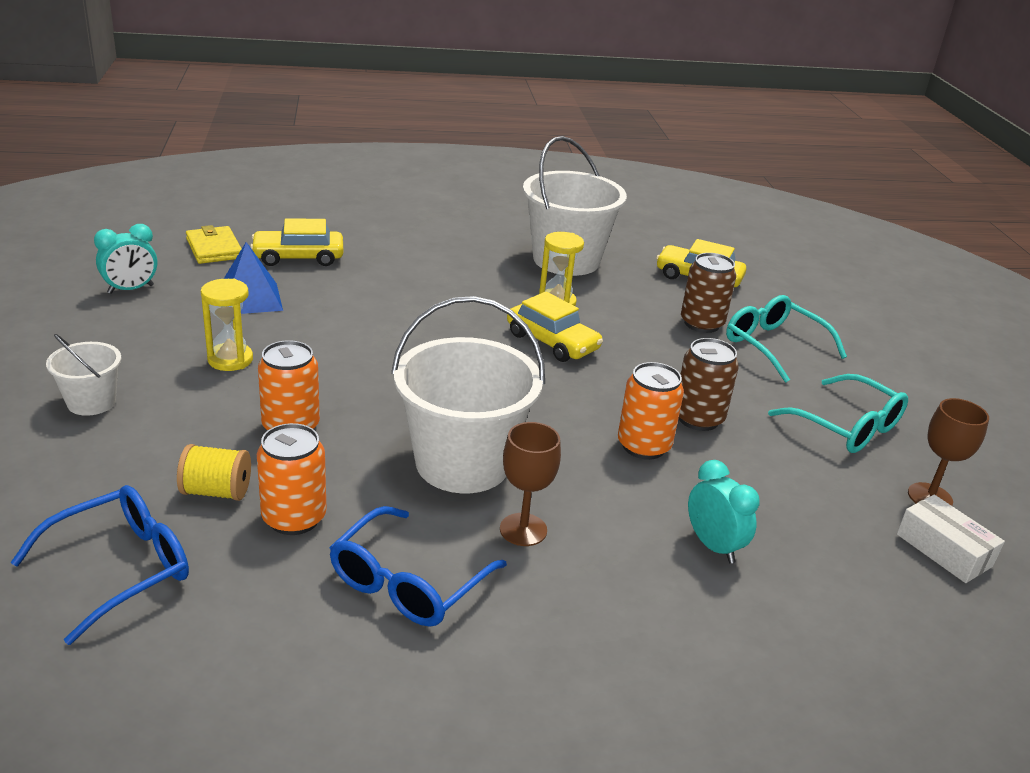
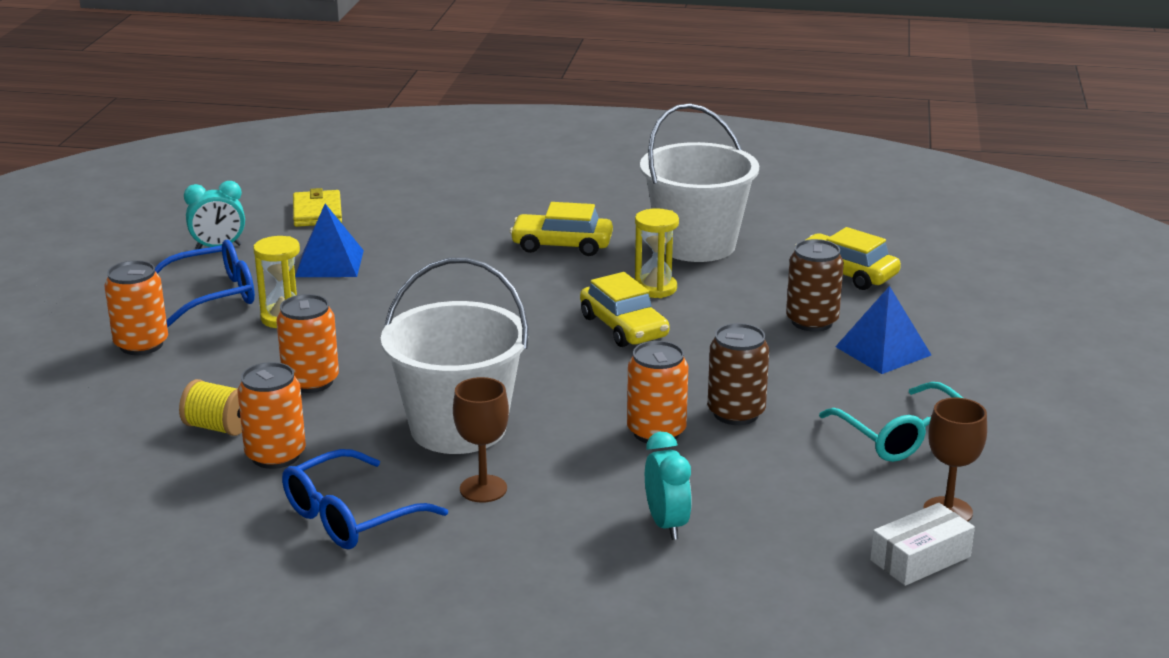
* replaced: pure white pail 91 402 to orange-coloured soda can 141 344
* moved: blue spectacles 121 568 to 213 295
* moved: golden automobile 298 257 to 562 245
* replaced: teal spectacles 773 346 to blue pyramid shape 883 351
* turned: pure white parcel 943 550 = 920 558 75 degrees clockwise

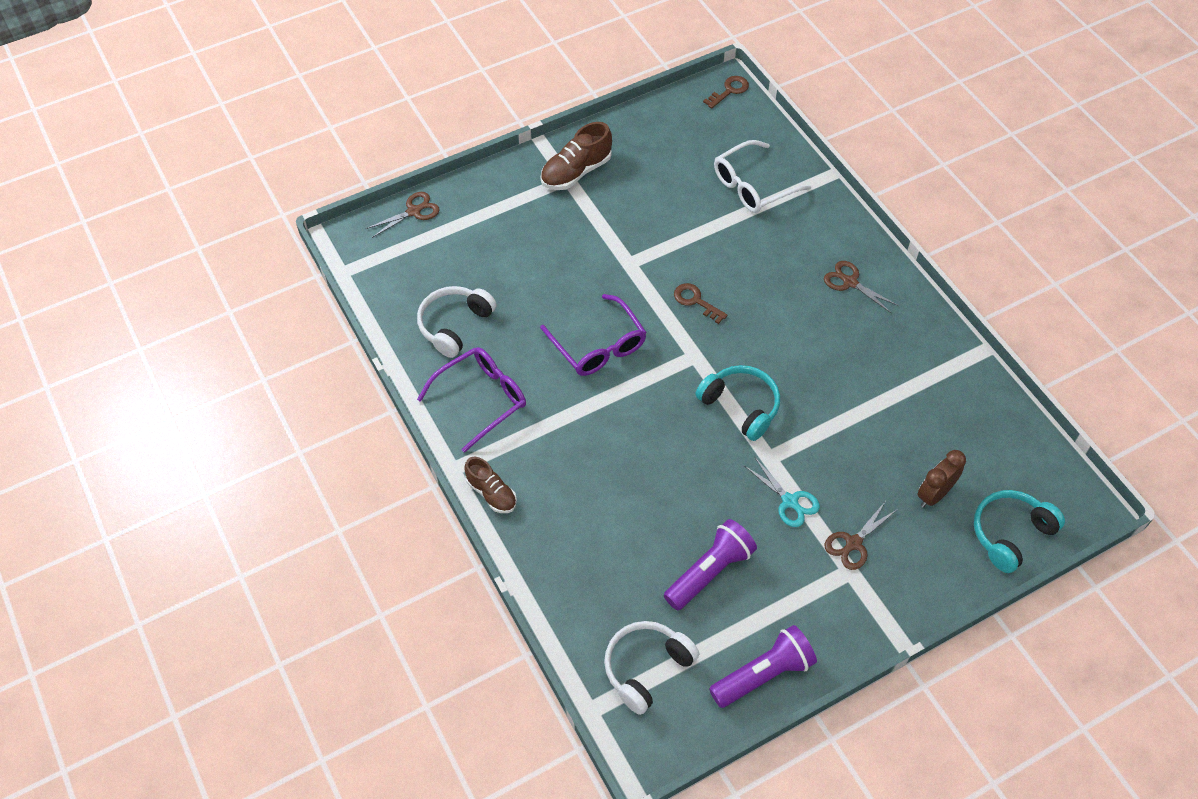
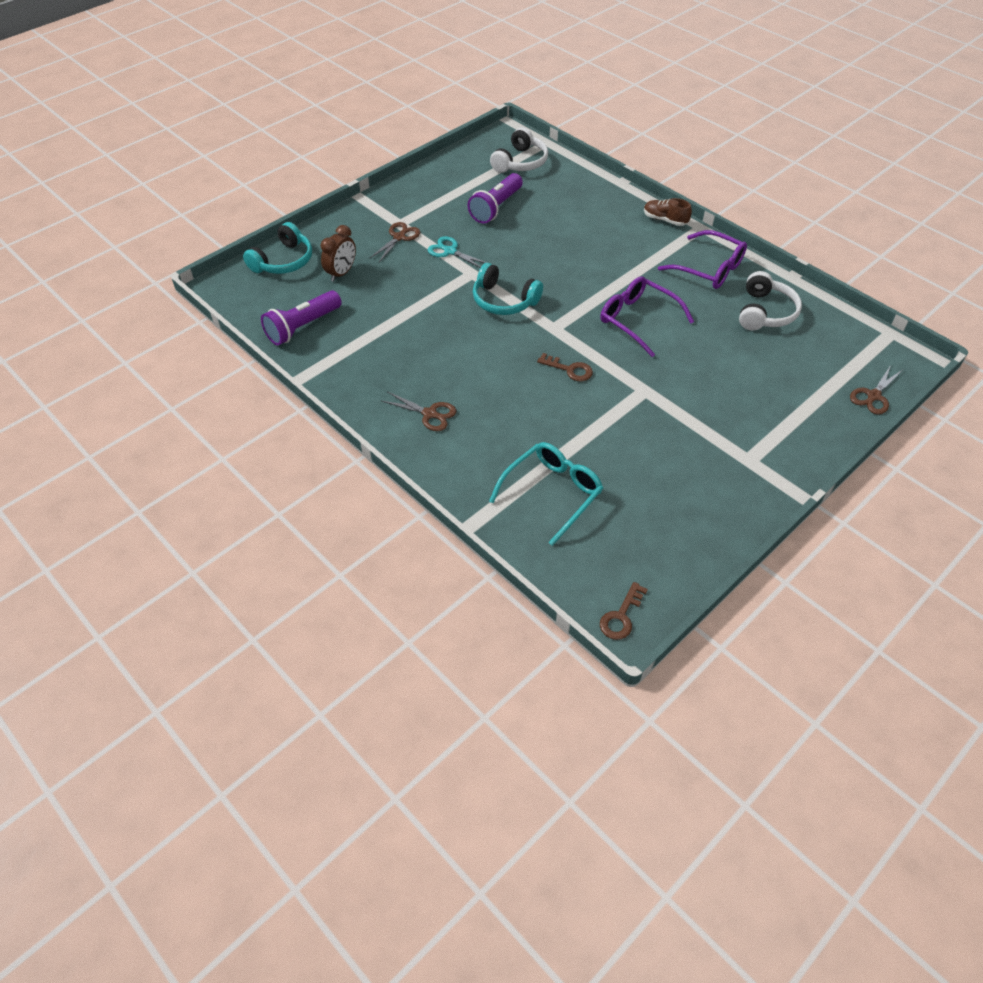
* moved: violet flashlight 763 674 to 303 327
* recoloured: pure white spectacles 753 186 to teal spectacles 552 493
* turned: violet spectacles 481 399 = 708 269 90 degrees counterclockwise
* removed: russet lace-up shoe 576 172

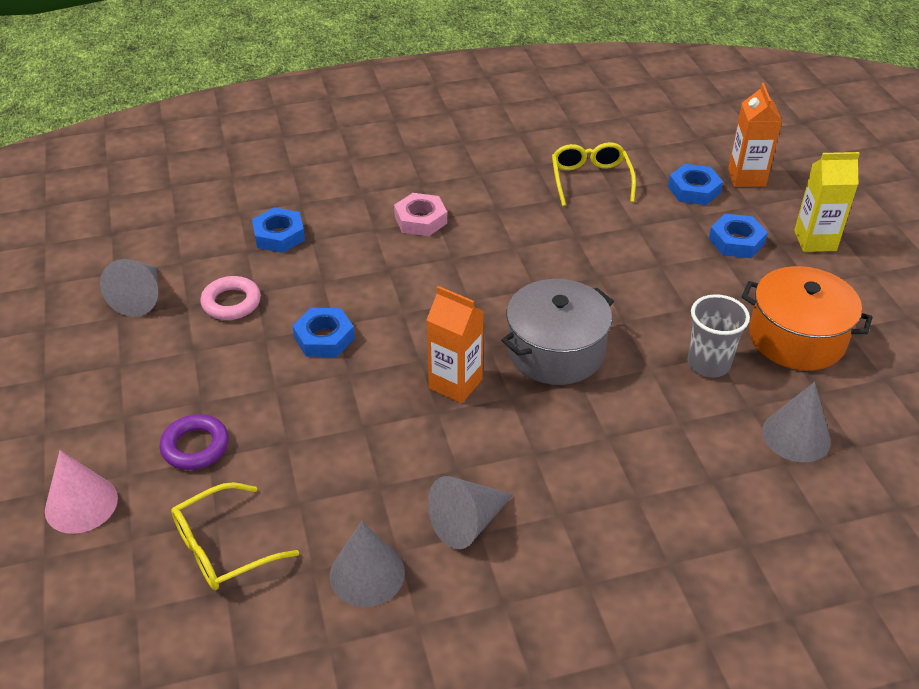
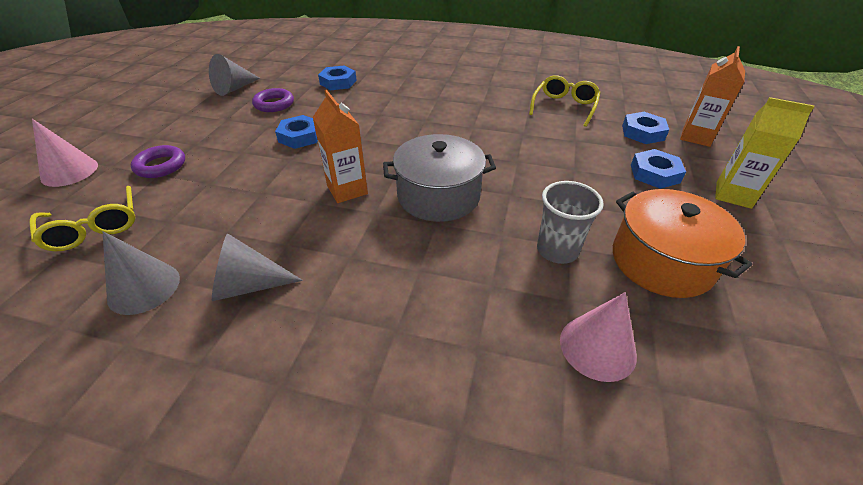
* turned: golden spectacles 223 548 = 94 228 120 degrees counterclockwise
* recoloured: rose-pink torus 231 303 to violet torus 274 104
* recoloured: ash-grey solid cone 796 436 to rose-pink solid cone 597 347
* removed: rose-pink hex nut 420 220

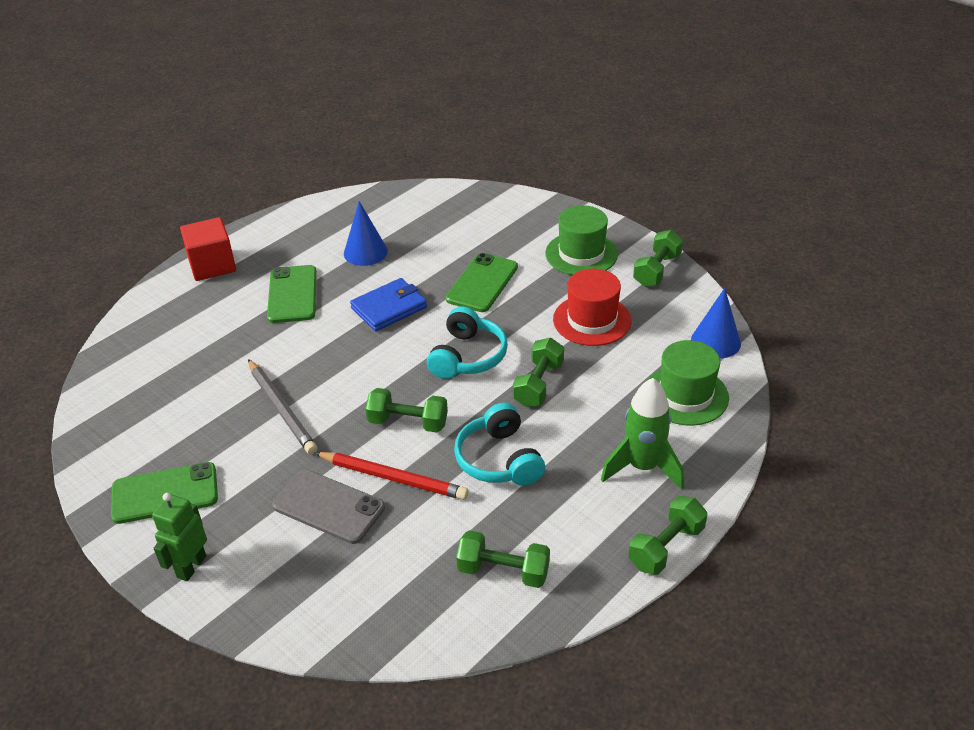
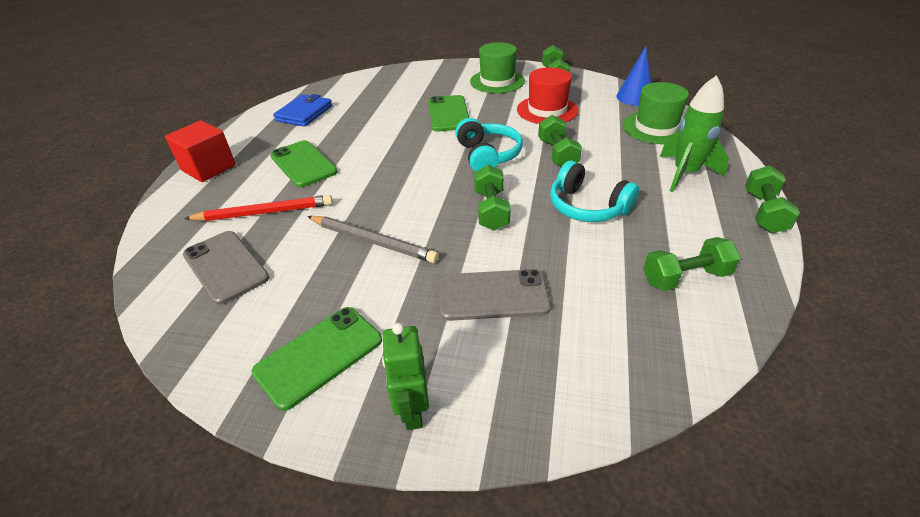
* added: ash-grey mobile phone 225 266
* moved: scarlet pencil 393 478 to 264 212
* moved: blue billfold 389 308 to 304 113
* turned: emerald free weight 408 422 = 491 210 75 degrees counterclockwise
* removed: blue solid cone 365 252

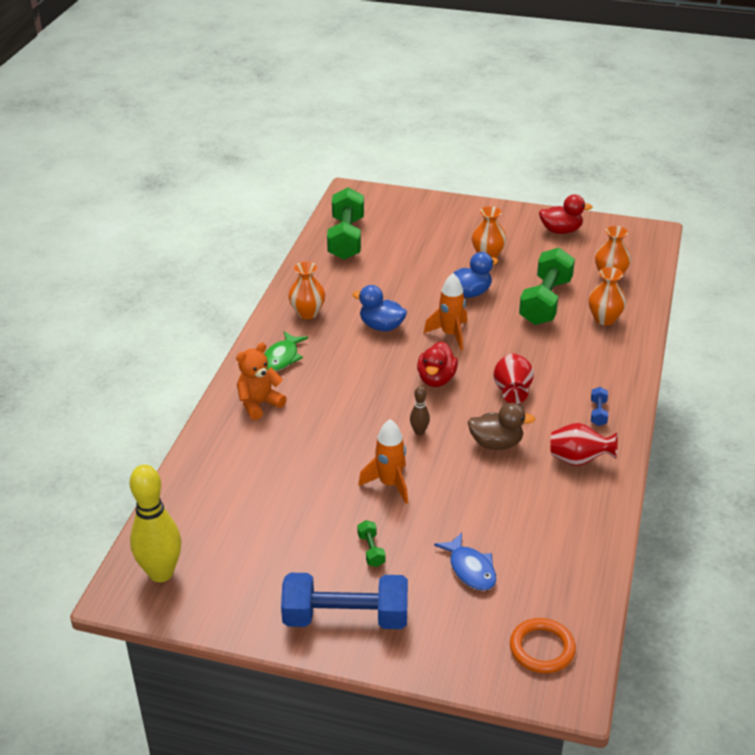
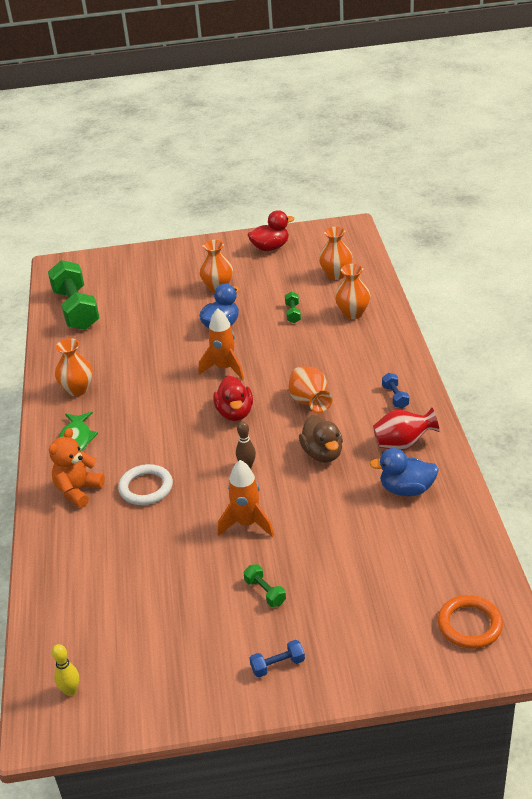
* resized: golden skittle 161 573 = 71 691 x0.46
* added: pure white torus 146 488
* resized: blue free weight 346 618 = 278 665 x0.42
* resized: emerald free weight 545 301 = 293 313 x0.42
* recoloured: scarlet tall vase 512 392 to orange-coloured tall vase 310 402
* turned: russet duck 496 443 = 322 453 90 degrees clockwise
* moved: blue duck 381 326 to 406 489
* removed: blue fish 470 569

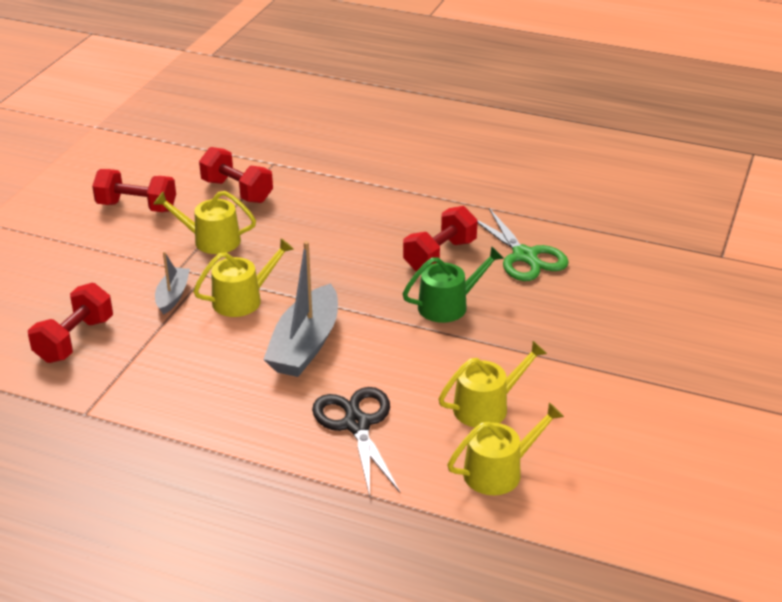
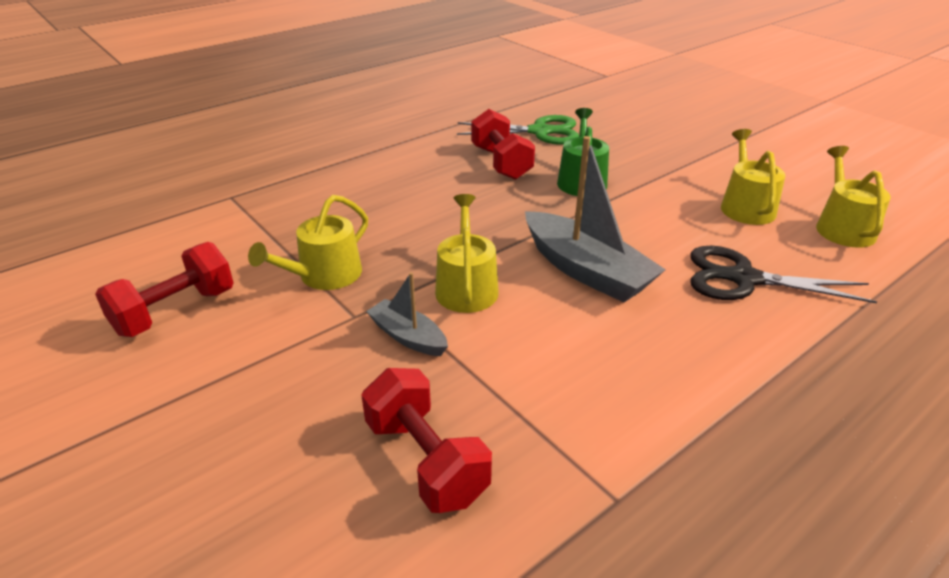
* removed: scarlet free weight 237 191

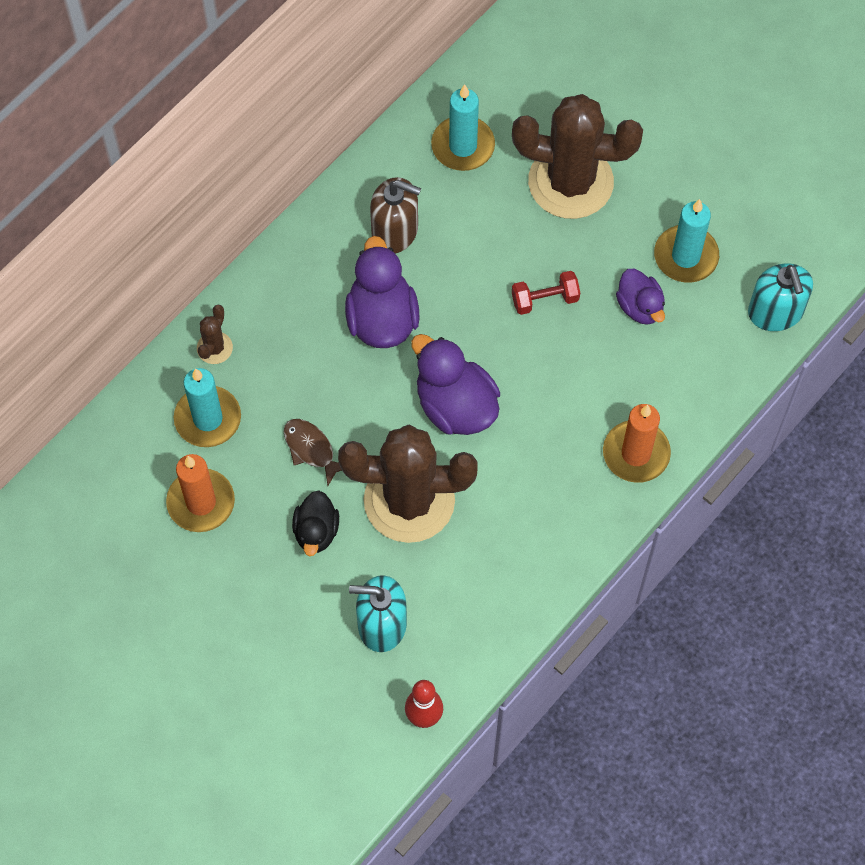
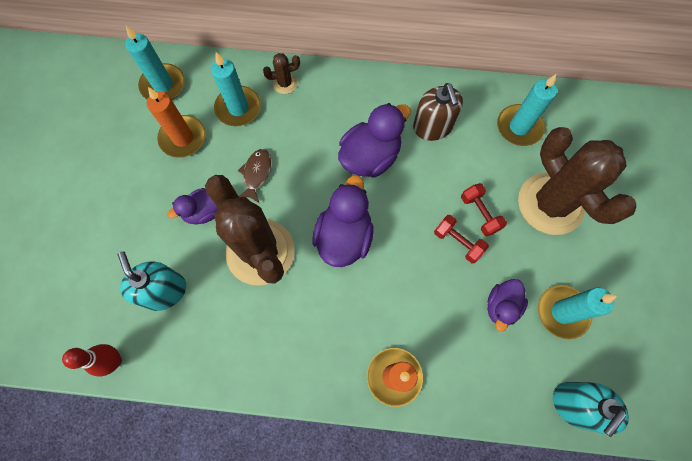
* added: teal wax candle 163 85
* recoloured: ebony duck 316 531 to violet duck 204 212
* added: scarlet free weight 480 213

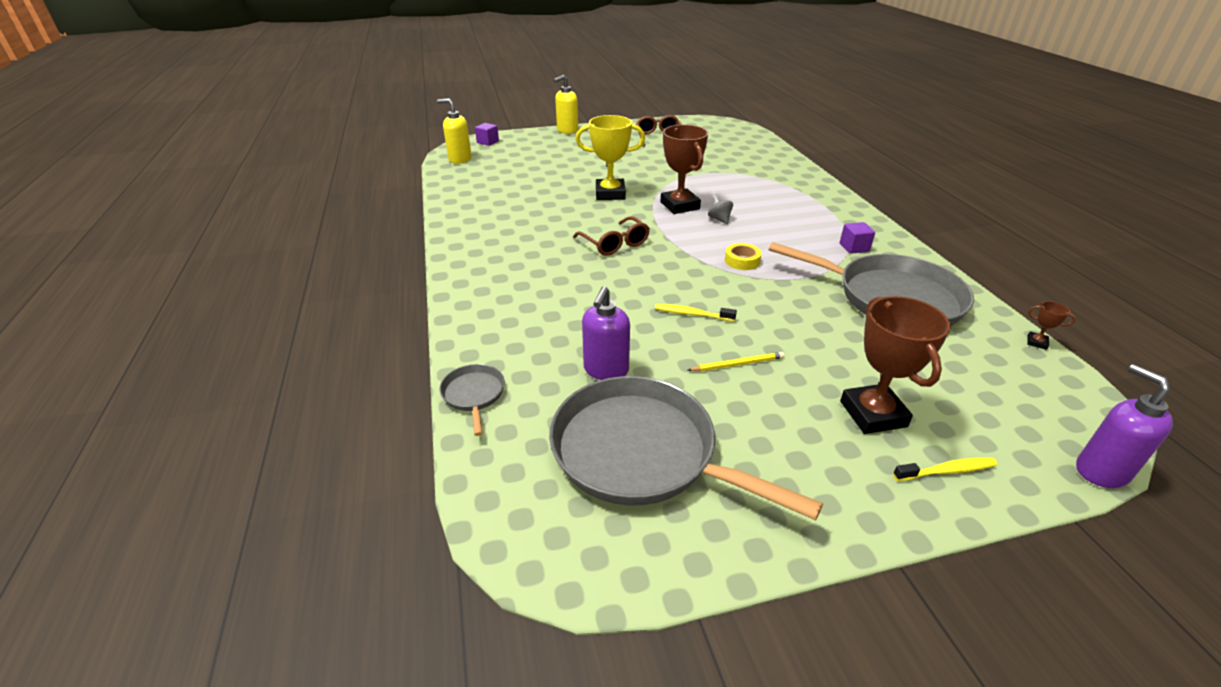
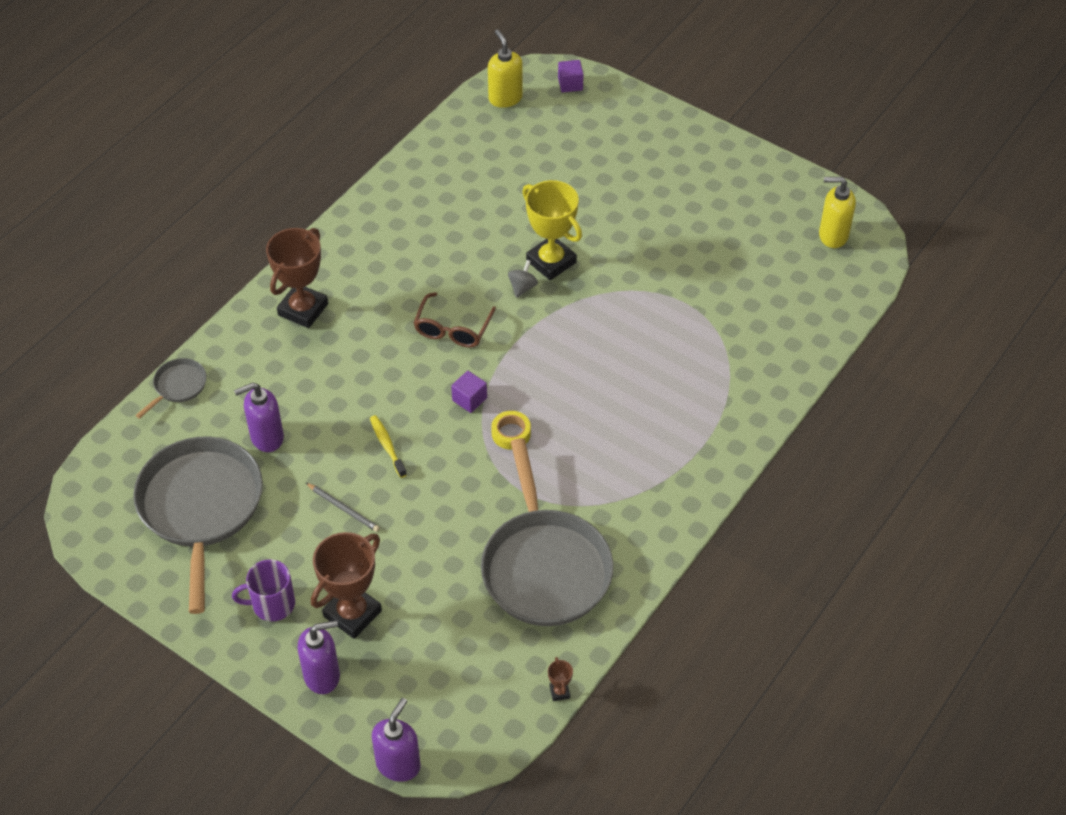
* added: violet mug 272 604
* moved: russet award cup 680 205 to 303 309
* replaced: golden dental brush 947 471 to violet soap dispenser 322 676
* recoloured: golden pencil 737 364 to ash-grey pencil 343 508
* moved: violet solid cube 854 247 to 469 399
* moved: ash-grey spinning top 719 219 to 522 287
* moved: golden soap dispenser 567 130 to 833 235
* removed: russet spectacles 659 137

